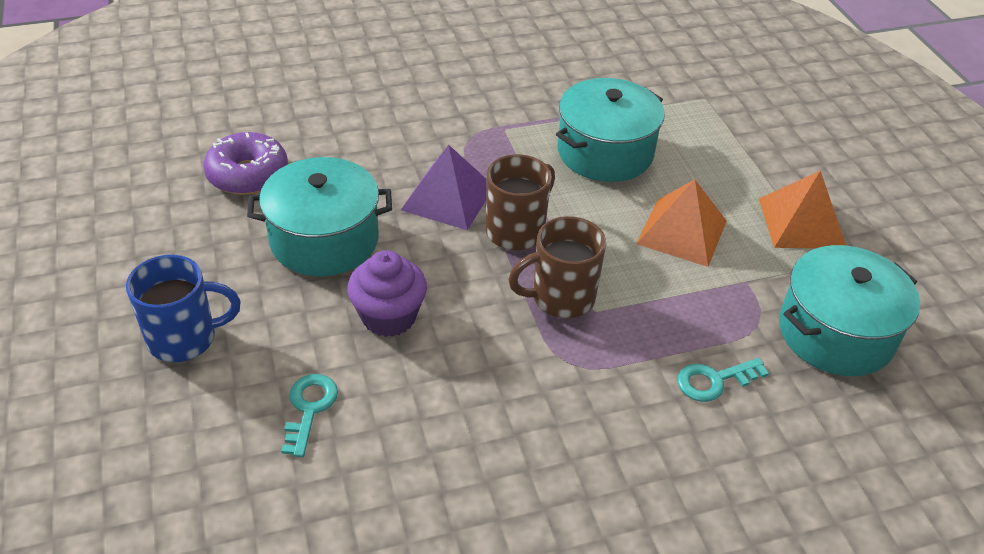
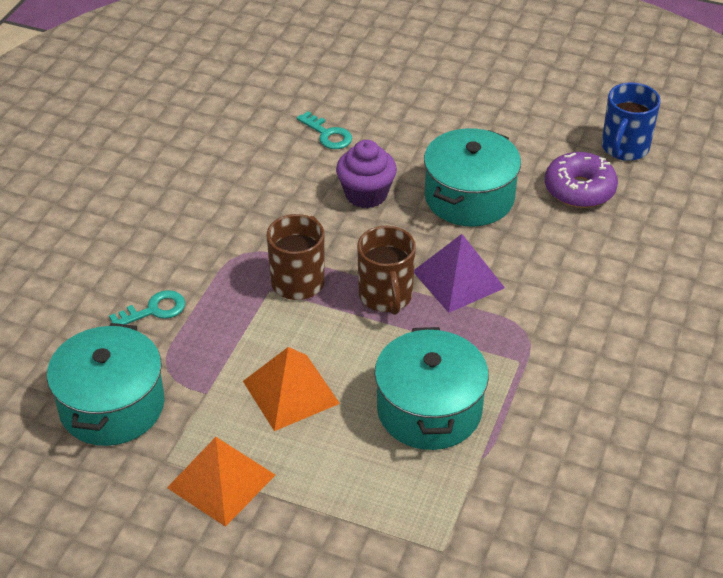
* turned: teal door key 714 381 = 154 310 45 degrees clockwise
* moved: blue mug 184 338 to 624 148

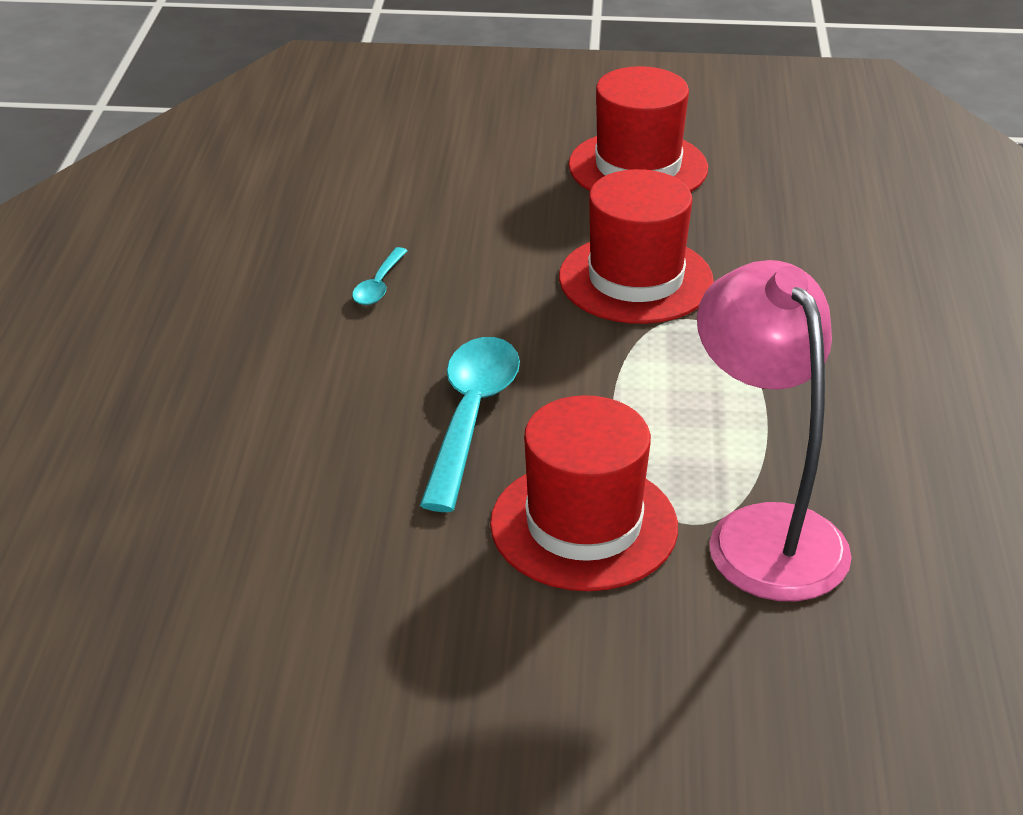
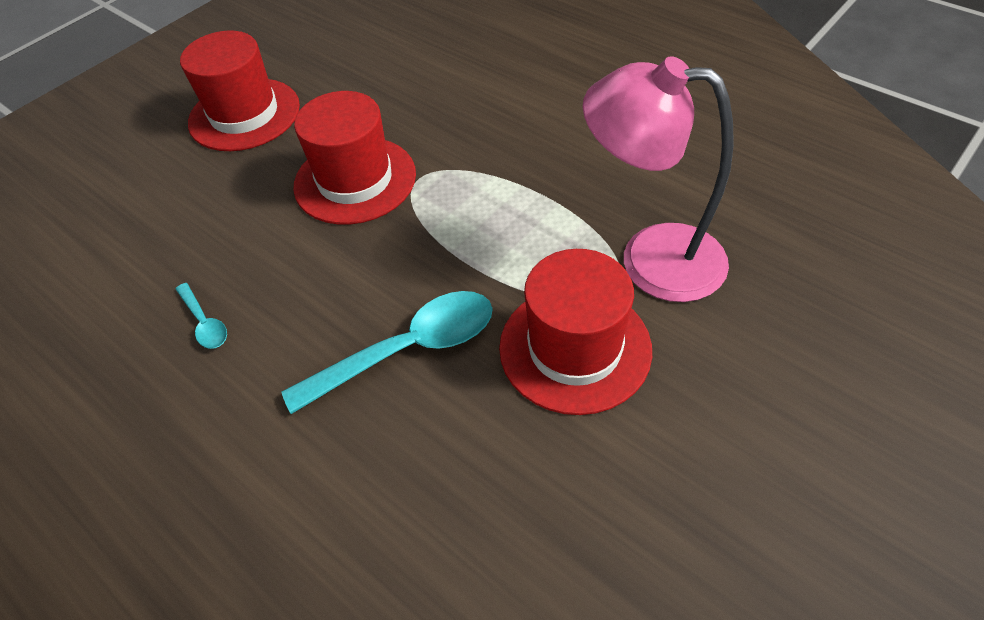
* turned: teal teaspoon 470 417 = 408 349 105 degrees clockwise

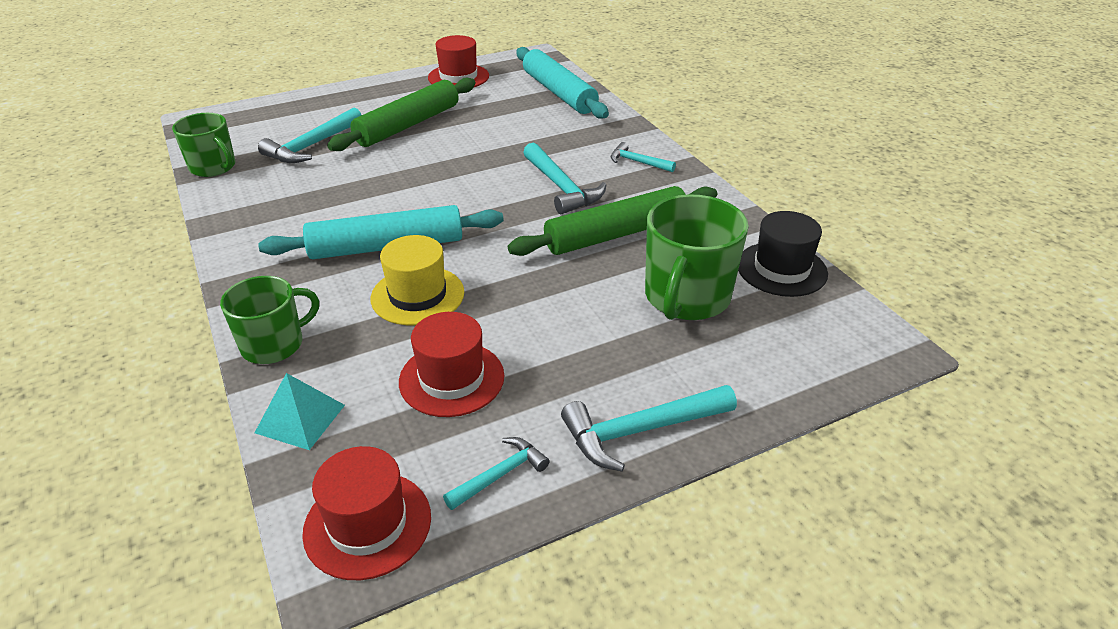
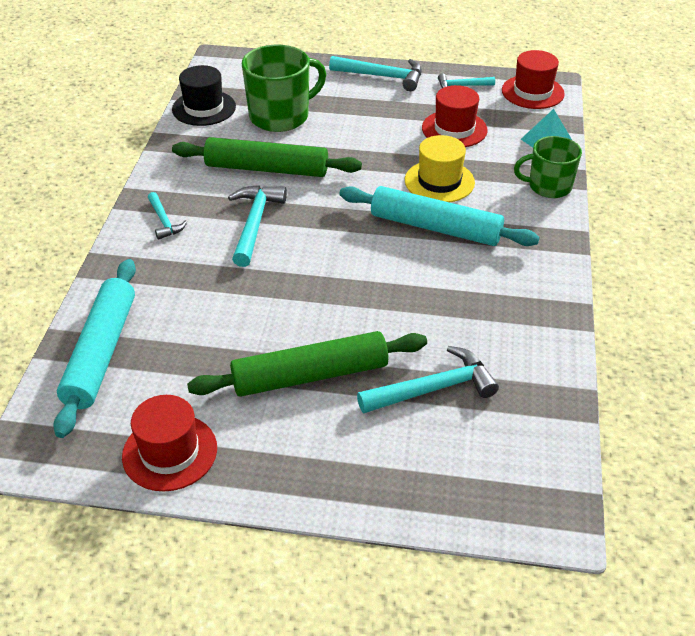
* removed: emerald mug 213 167

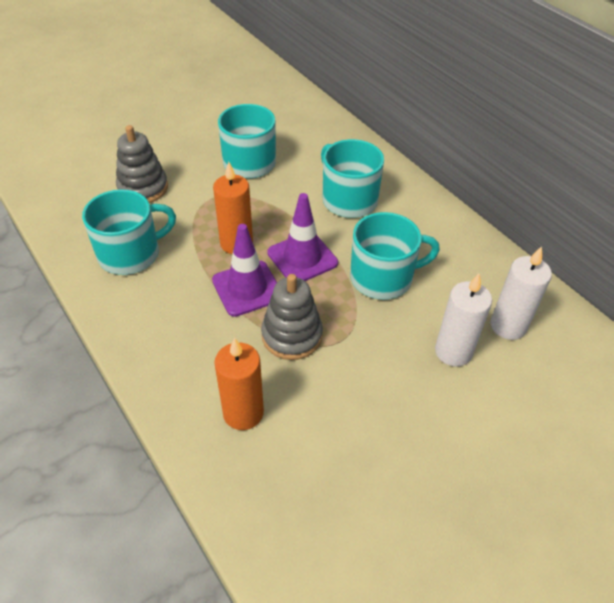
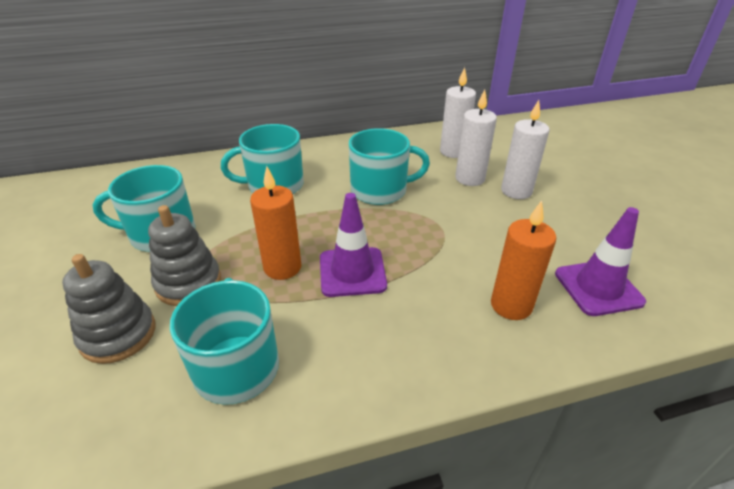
* moved: ash-grey stacking toy 292 335 to 188 283
* turned: teal mug 383 277 = 380 190 75 degrees clockwise
* added: pure white wax candle 516 191
* moved: violet road cone 302 258 to 598 288

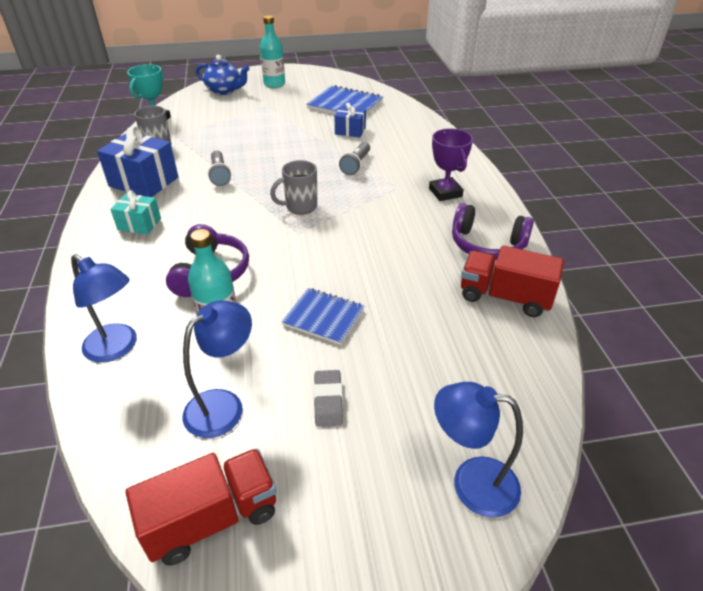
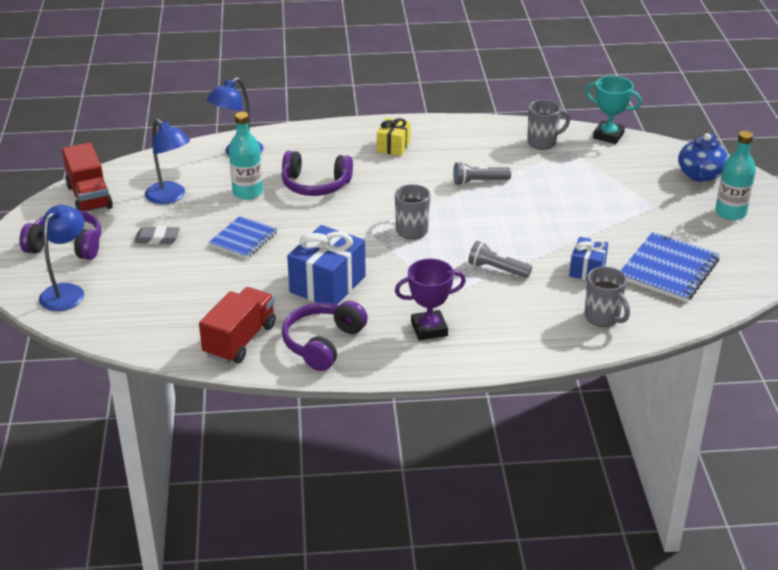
* added: violet headphones 66 245
* moved: blue gift 144 182 to 327 284
* recoloured: teal gift 139 224 to golden gift 393 146
* added: ash-grey mug 603 317

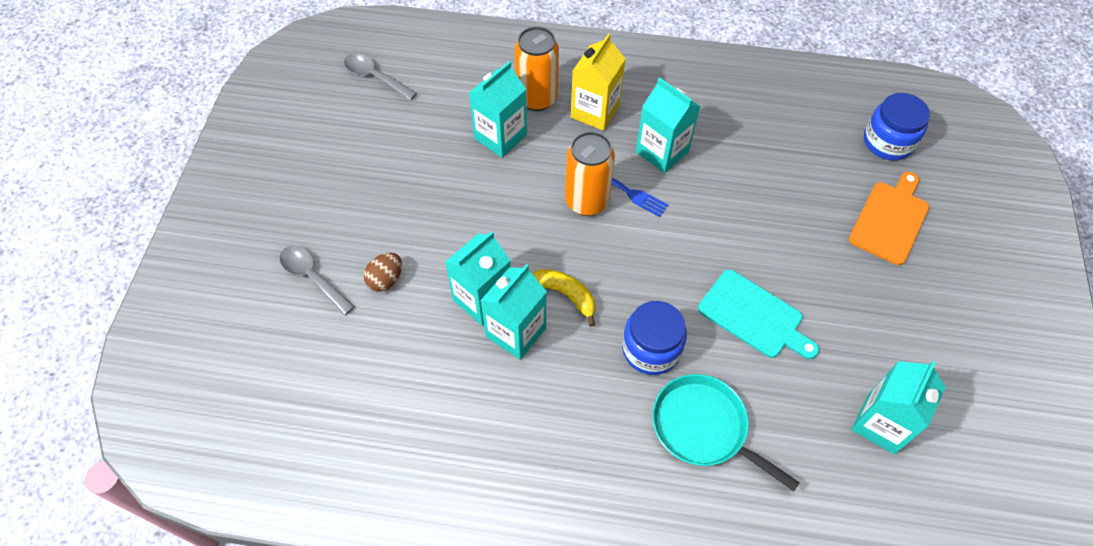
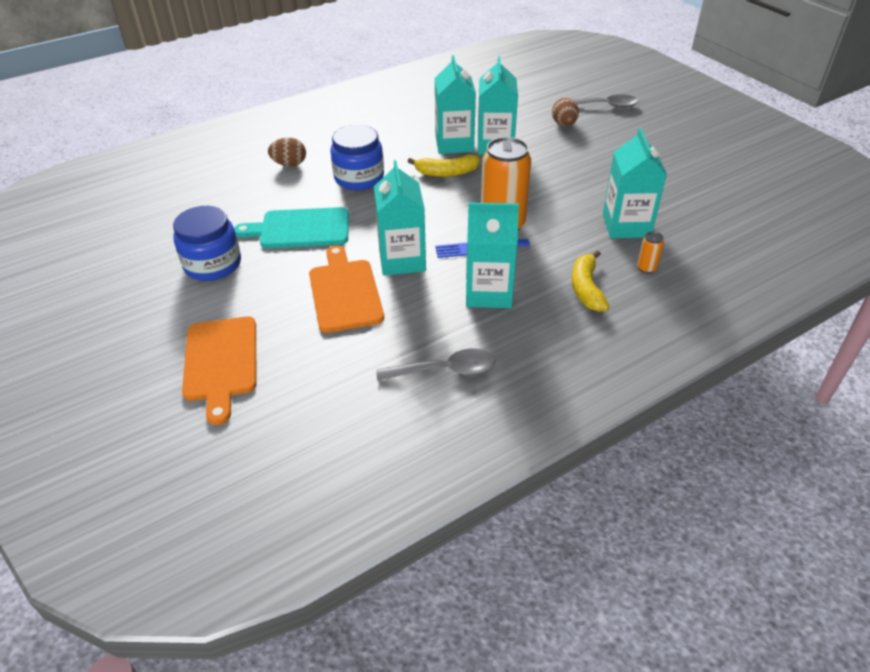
* moved: blue jam jar 888 142 to 213 264
* replaced: teal skillet 703 427 to russet toy egg 289 164
* added: orange-coloured chopping board 344 292
* moved: teal carton 881 423 to 402 260
* moved: ash-grey teaspoon 375 77 to 445 370
* replaced: golden carton 595 111 to golden banana fruit 586 288
* resized: orange-coloured soda can 537 98 = 646 268 x0.42

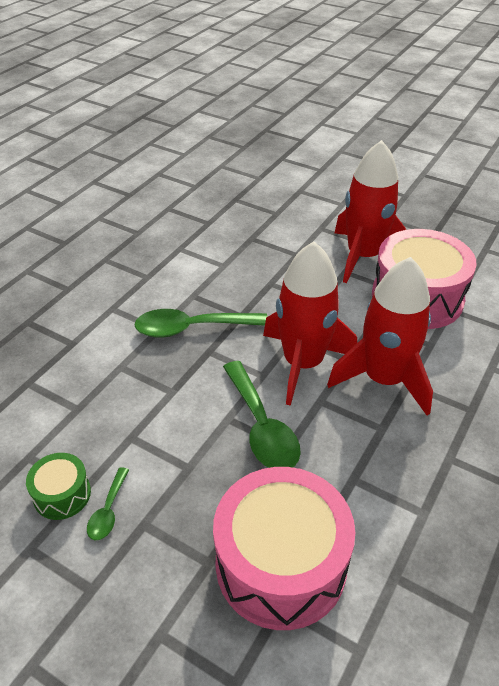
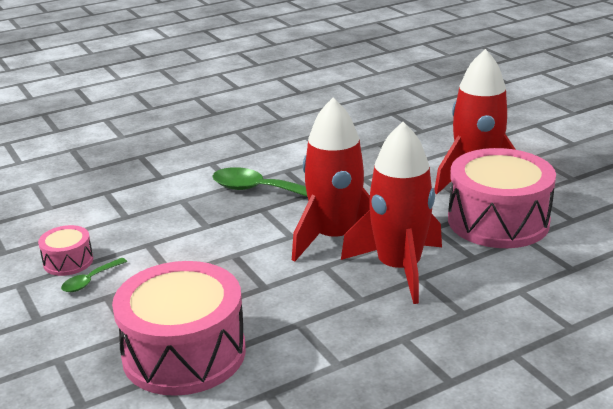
* recoloured: emerald toy drum 62 494 to rose-pink toy drum 68 261
* removed: emerald teaspoon 261 426

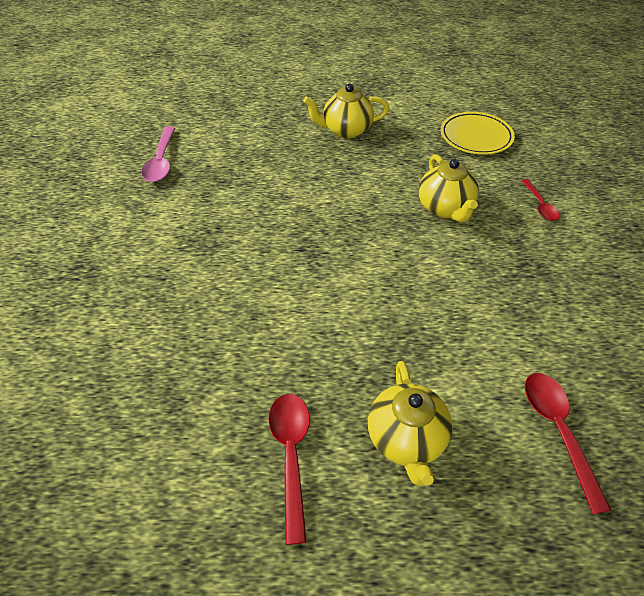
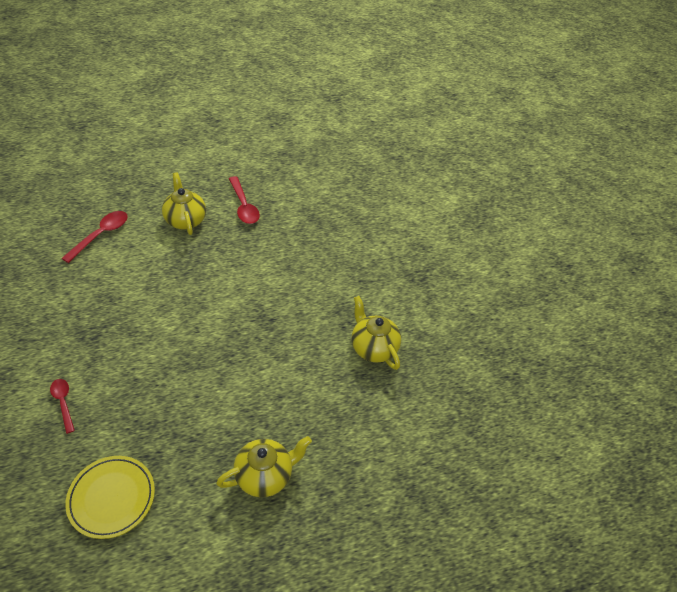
* turned: scarlet teaspoon 558 431 = 101 235 120 degrees counterclockwise
* moved: golden china teapot 445 208 to 373 348
* removed: rose-pink teaspoon 161 161

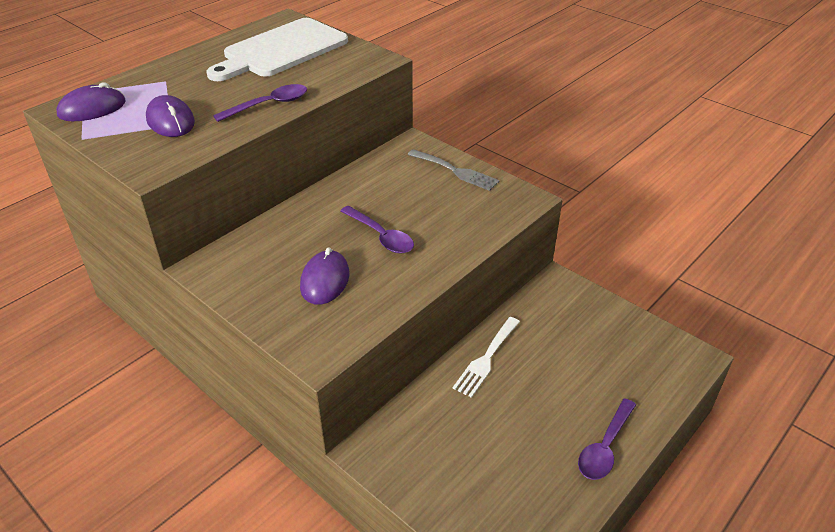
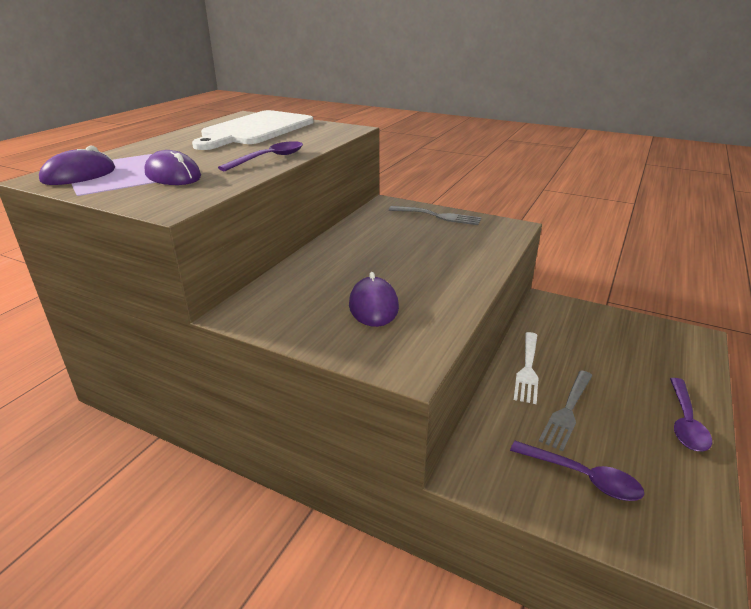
* moved: violet teaspoon 380 236 to 582 477
* added: ash-grey fork 567 411

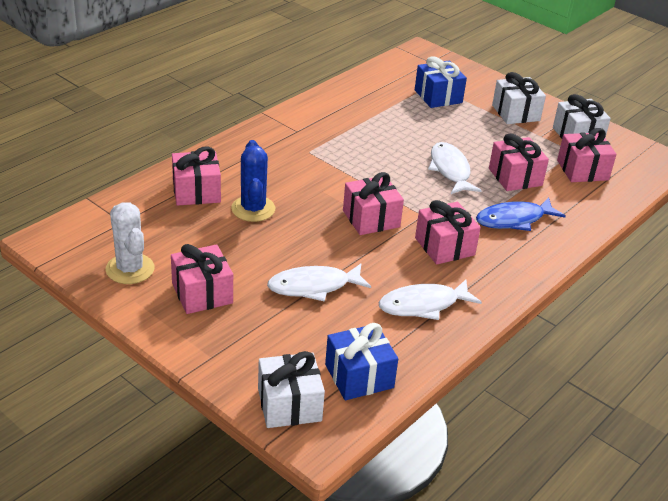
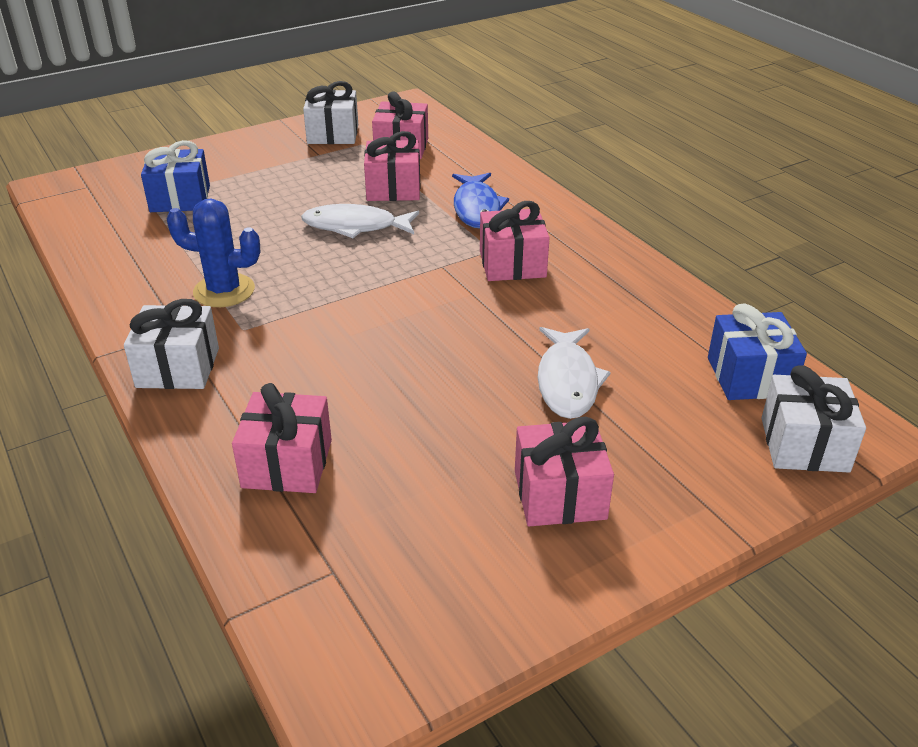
* moved: pure white gift 515 113 to 178 368
* moved: blue cactus 253 209 to 224 291
* removed: pure white cactus 130 269
* removed: rose-pink gift 371 219
* removed: pure white fish 423 305

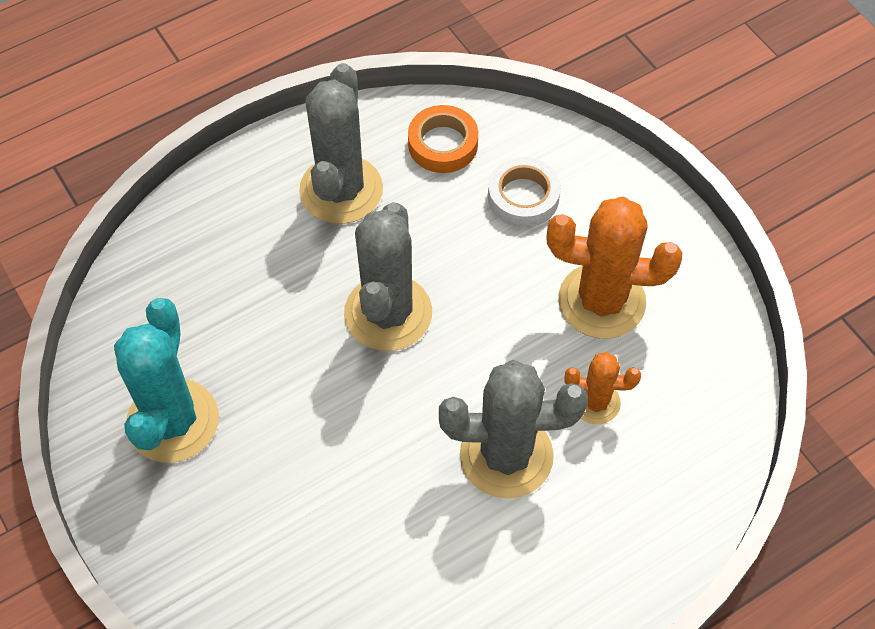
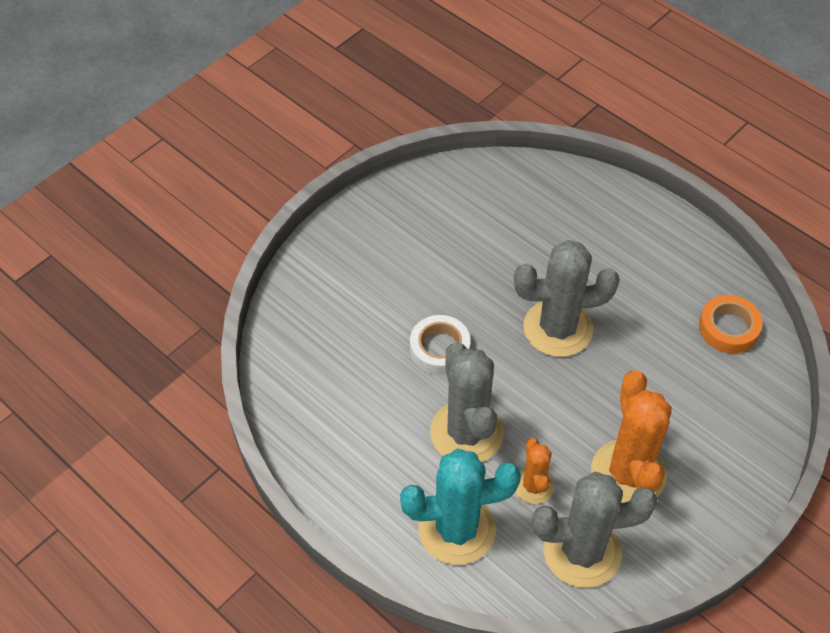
* moved: teal cactus 173 421 to 457 529
* moved: pure white roll of tape 523 197 to 439 348
* moved: ash-grey cactus 341 190 to 582 551

